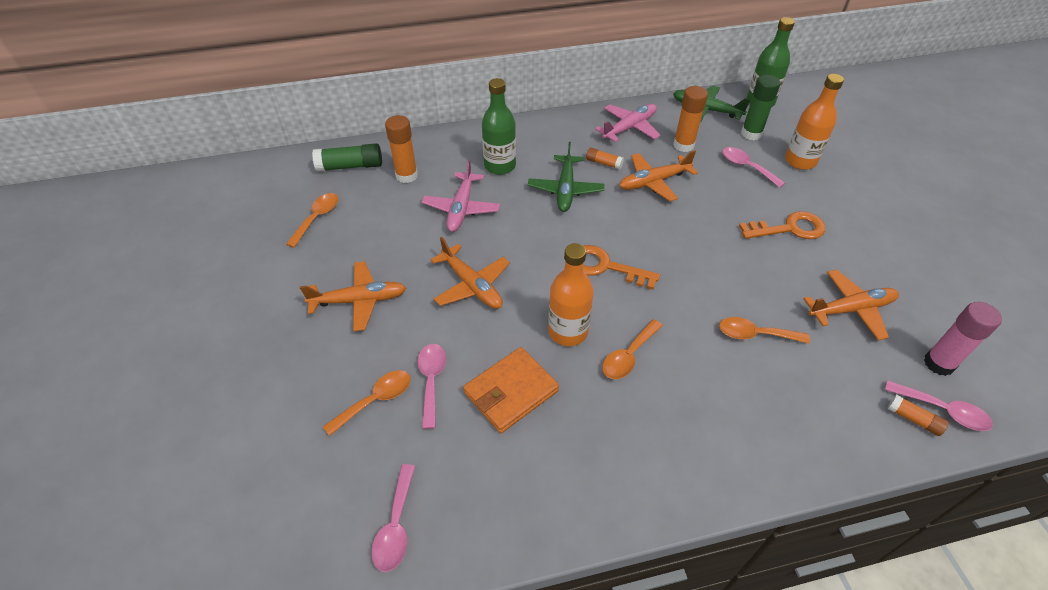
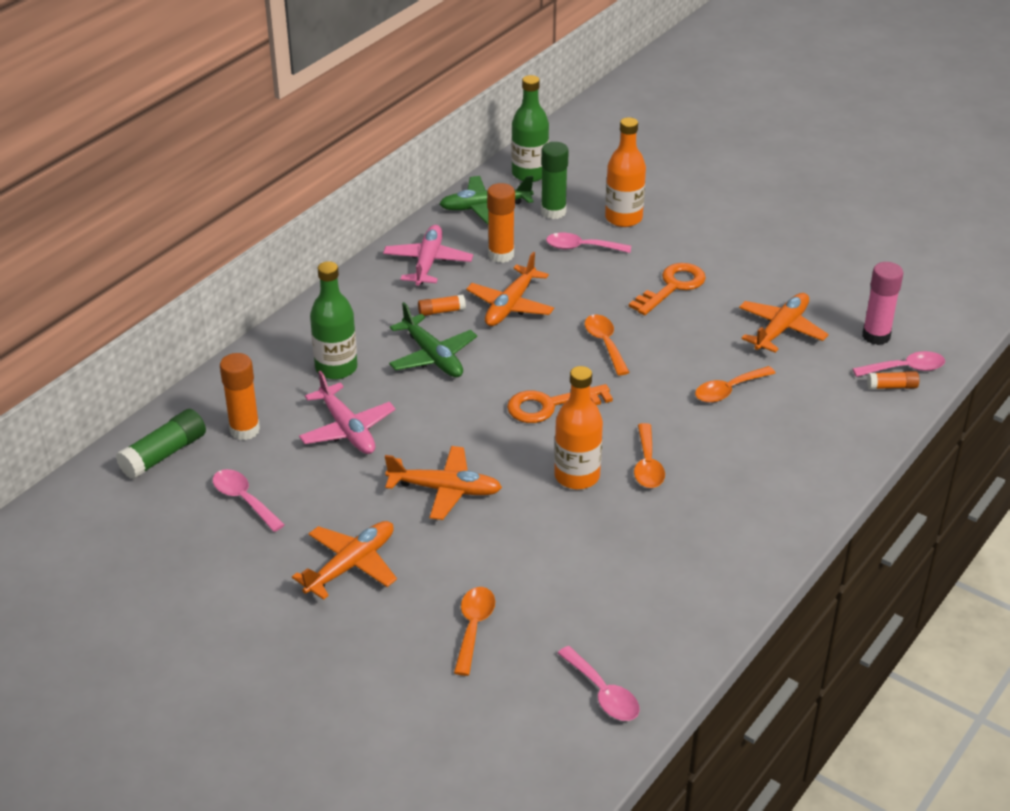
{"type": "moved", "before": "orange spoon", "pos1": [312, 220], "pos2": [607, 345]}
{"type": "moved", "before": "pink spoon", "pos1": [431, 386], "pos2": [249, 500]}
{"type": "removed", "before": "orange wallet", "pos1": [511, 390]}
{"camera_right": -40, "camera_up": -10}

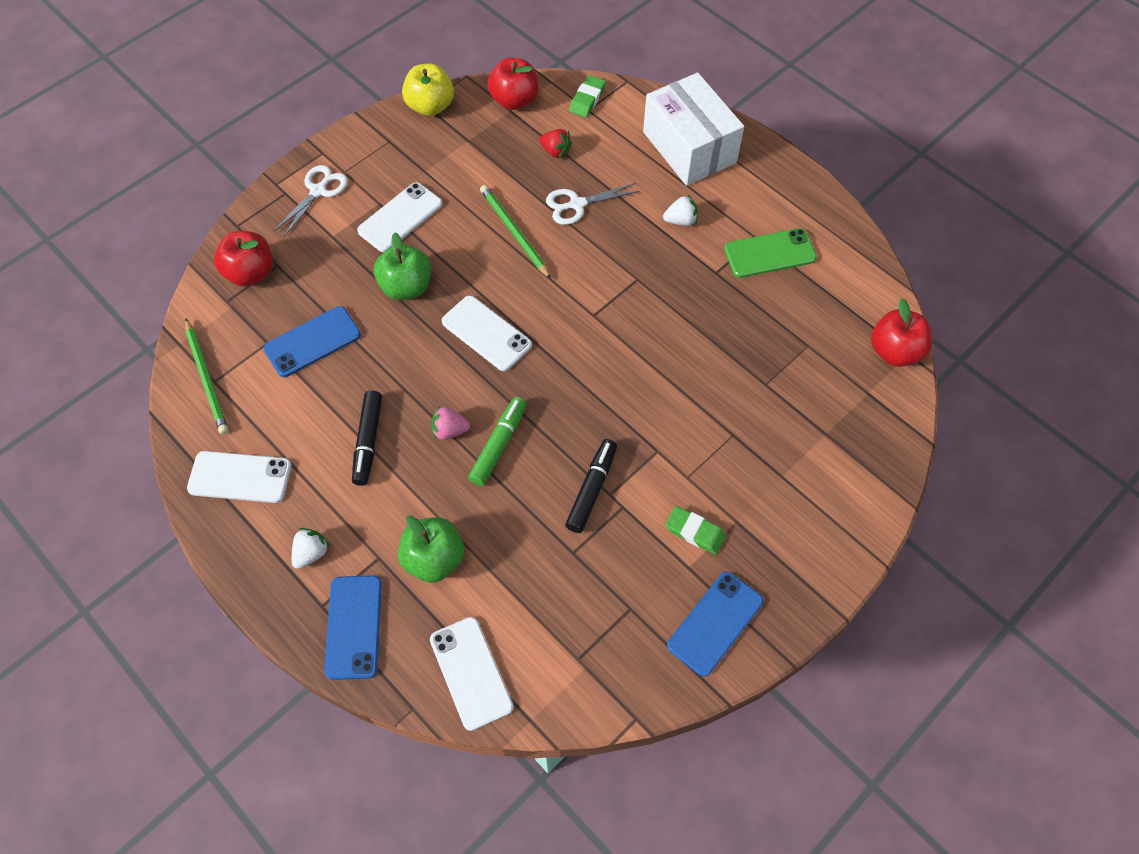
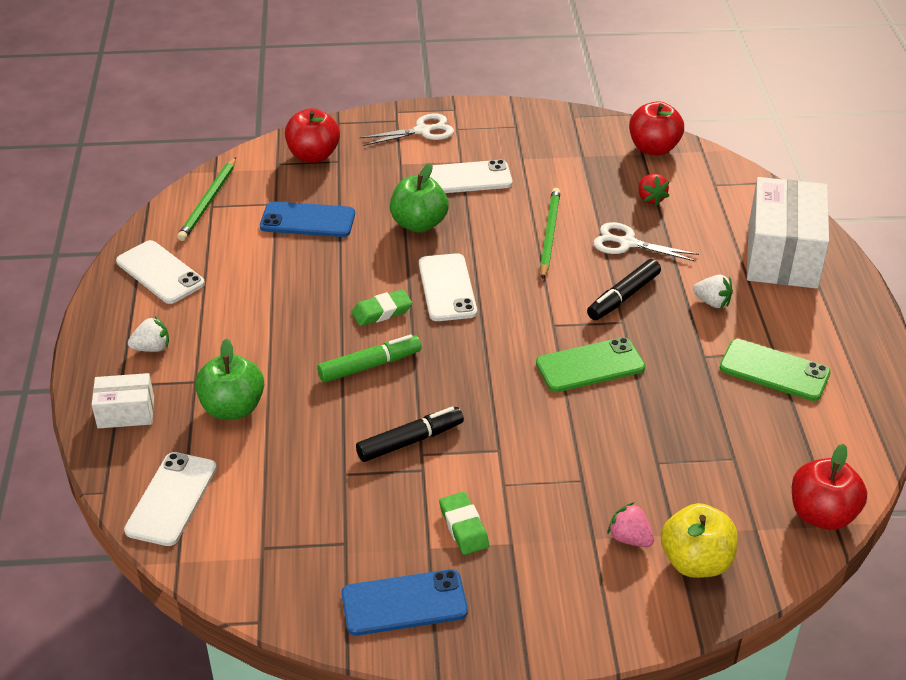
{"type": "moved", "before": "yellow apple", "pos1": [428, 90], "pos2": [699, 540]}
{"type": "moved", "before": "green eraser", "pos1": [587, 96], "pos2": [382, 307]}
{"type": "moved", "before": "black marker", "pos1": [367, 438], "pos2": [624, 289]}
{"type": "moved", "before": "pink strawberry", "pos1": [450, 423], "pos2": [630, 524]}
{"type": "replaced", "before": "blue phone", "after": "white box", "pos1": [353, 627], "pos2": [123, 401]}
{"type": "added", "after": "green phone", "pos2": [590, 364]}
{"camera_right": 40, "camera_up": -20}

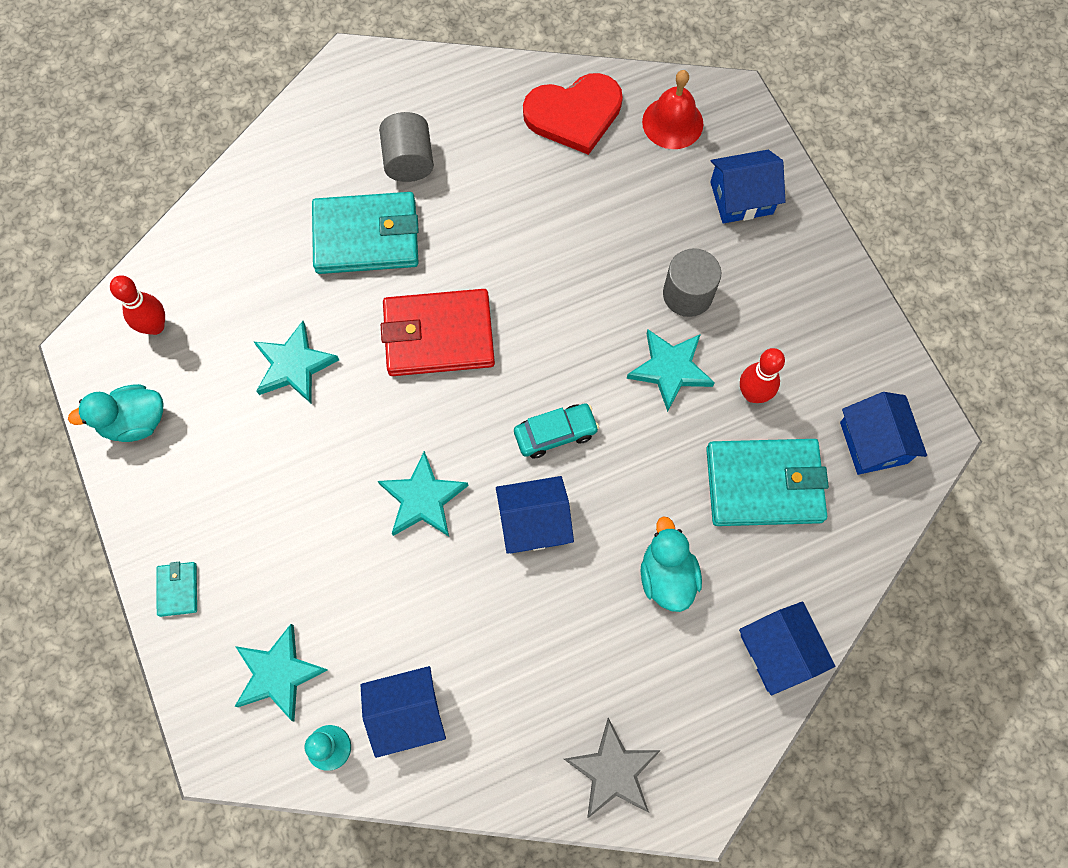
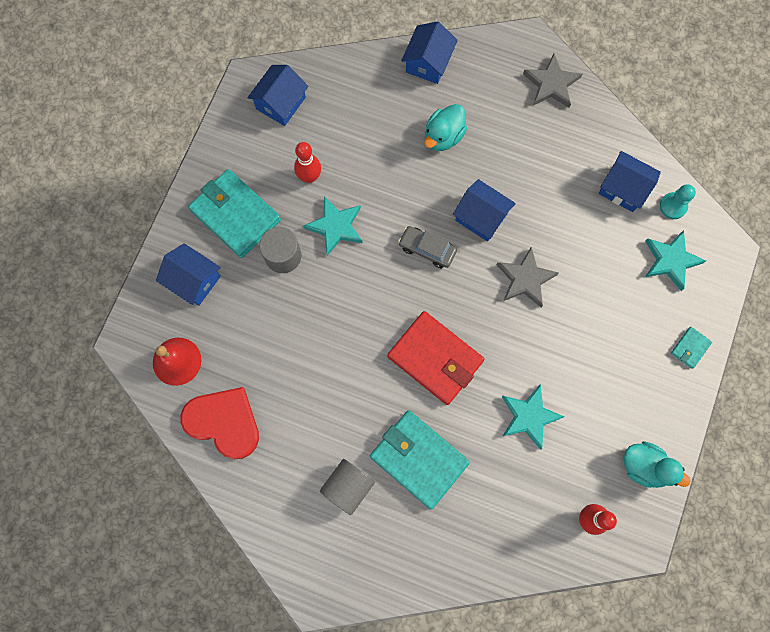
{"type": "recoloured", "before": "turquoise car", "after": "grey car", "pos1": [556, 431], "pos2": [427, 247]}
{"type": "moved", "before": "turquoise wallet", "pos1": [767, 482], "pos2": [234, 213]}
{"type": "recoloured", "before": "turquoise star", "after": "grey star", "pos1": [423, 493], "pos2": [528, 277]}
{"camera_right": -135, "camera_up": 5}

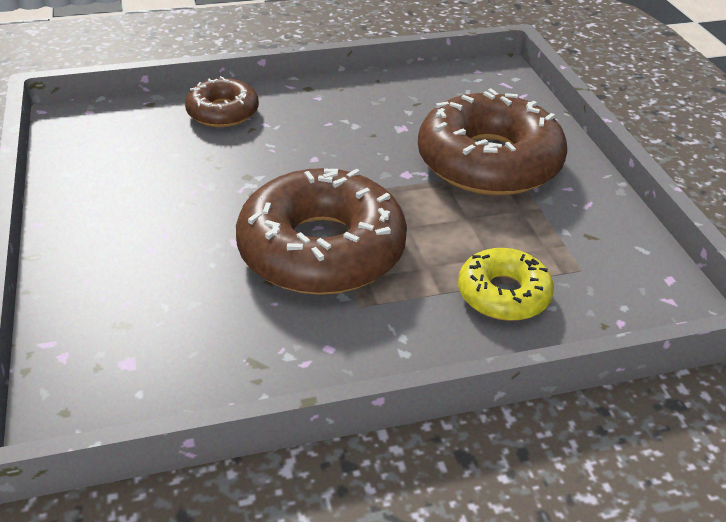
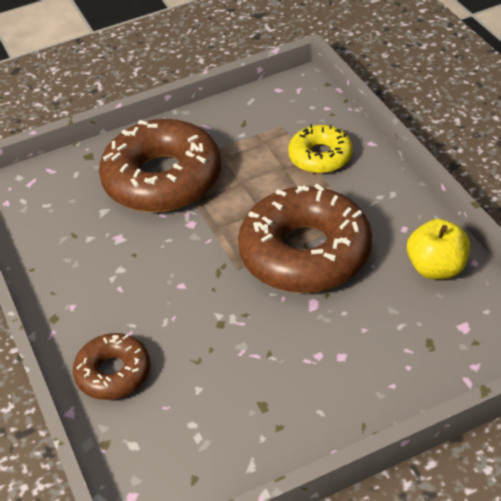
{"type": "added", "after": "yellow apple", "pos2": [438, 249]}
{"camera_right": -95, "camera_up": 5}

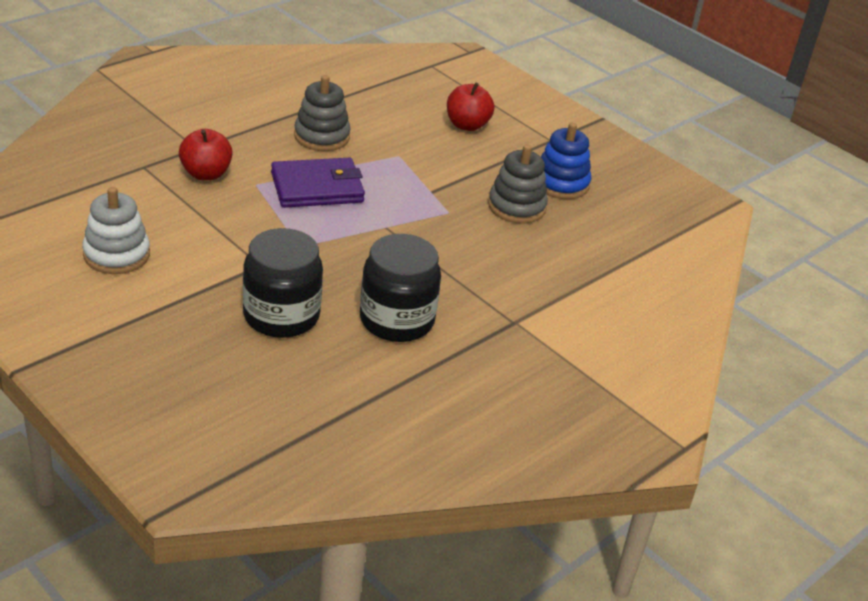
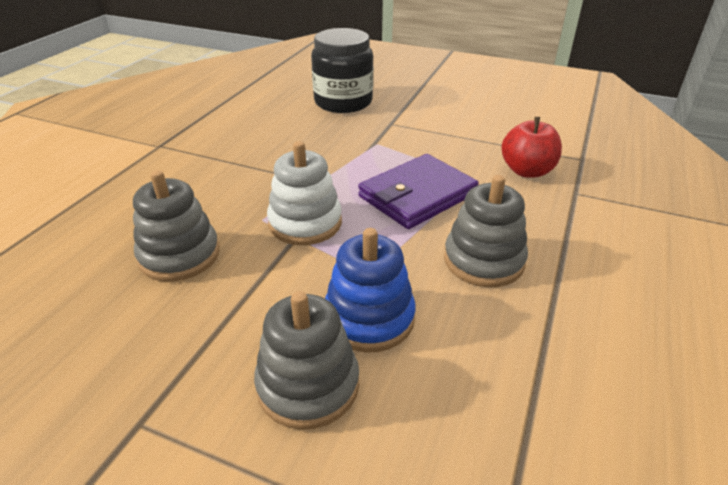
{"type": "replaced", "before": "red apple", "after": "grey stacking toy", "pos1": [470, 107], "pos2": [306, 360]}
{"type": "moved", "before": "blue stacking toy", "pos1": [566, 160], "pos2": [370, 290]}
{"type": "moved", "before": "white stacking toy", "pos1": [116, 230], "pos2": [304, 193]}
{"type": "removed", "before": "black jar", "pos1": [400, 288]}
{"camera_right": 160, "camera_up": 0}

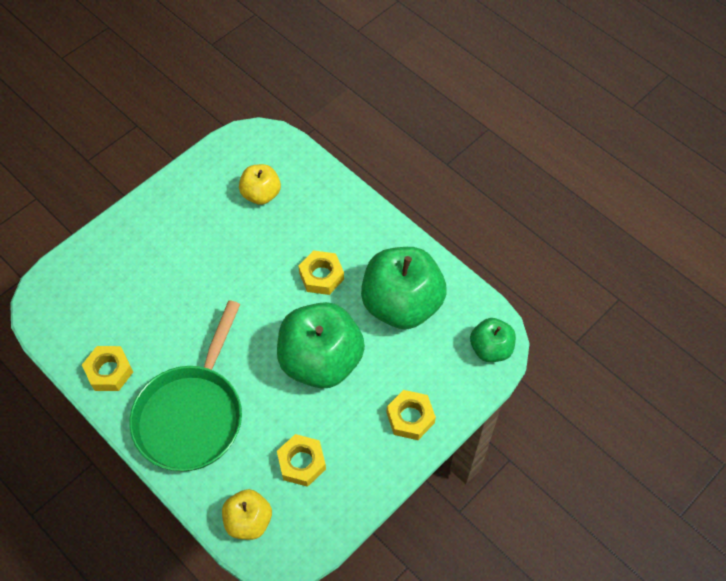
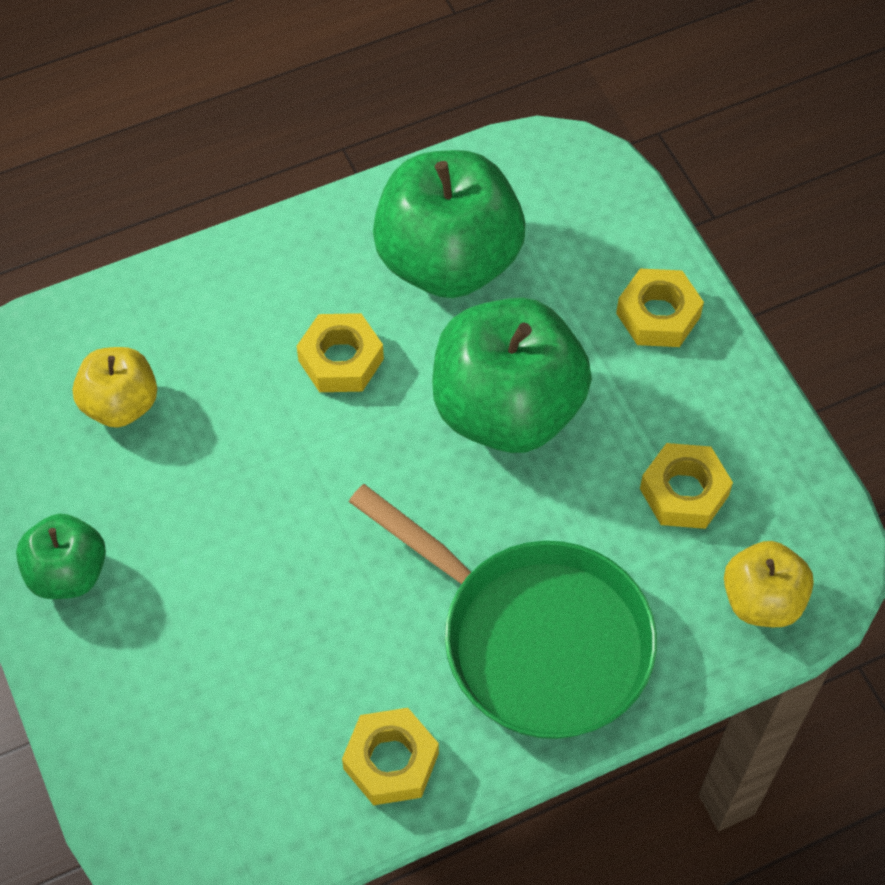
{"type": "moved", "before": "green apple", "pos1": [493, 340], "pos2": [61, 556]}
{"camera_right": -70, "camera_up": 0}

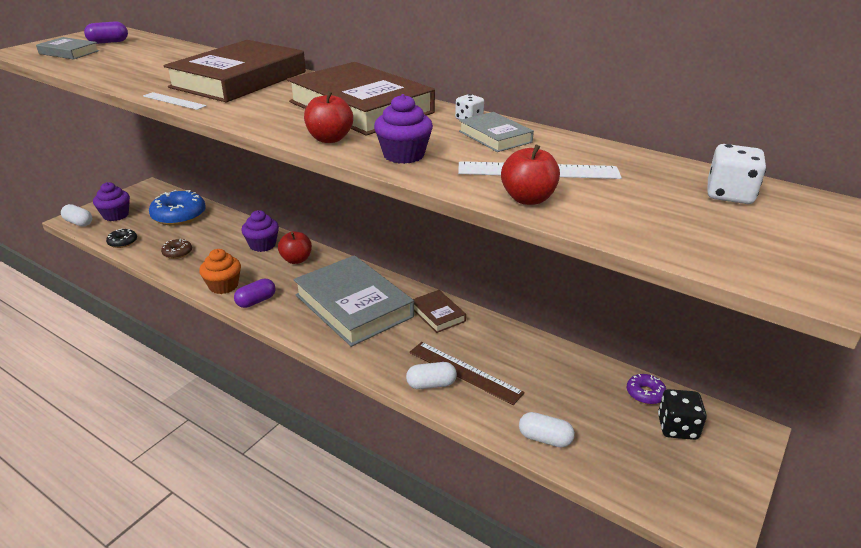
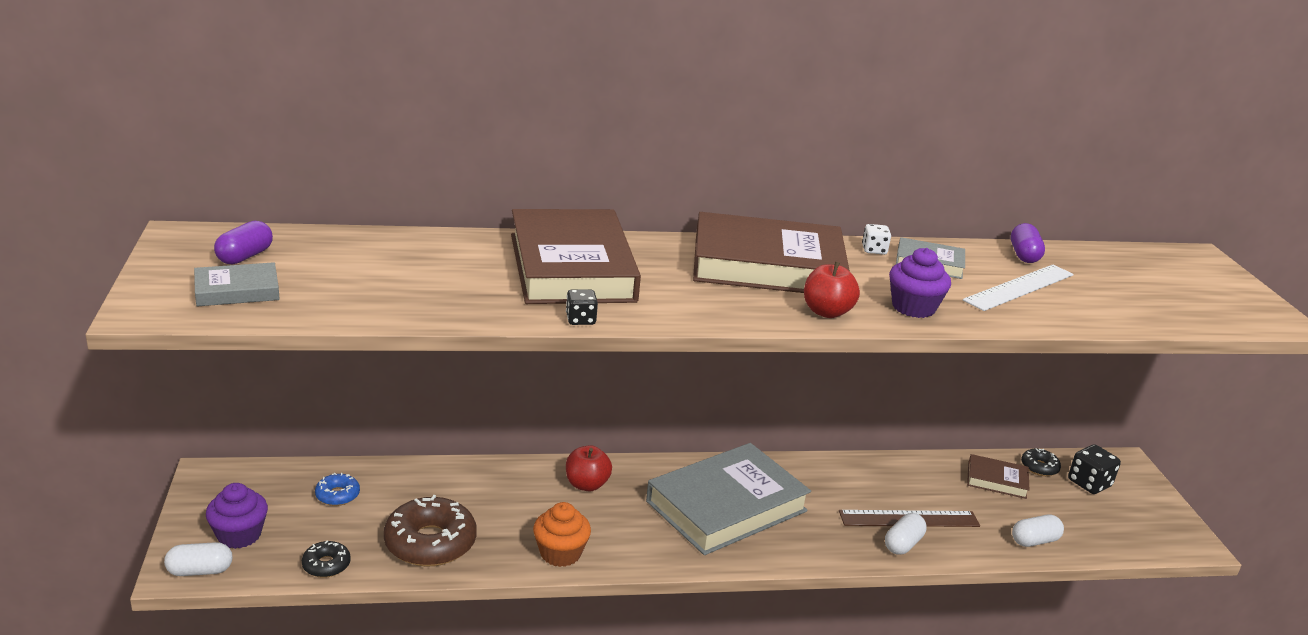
{"type": "replaced", "before": "white ruler", "after": "black dice", "pos1": [175, 101], "pos2": [582, 307]}
{"type": "removed", "before": "red apple", "pos1": [530, 174]}
{"type": "removed", "before": "white dice", "pos1": [737, 174]}
{"type": "resized", "before": "blue donut", "pos1": [177, 207], "pos2": [337, 489], "scale": 0.5}
{"type": "removed", "before": "purple cupcake", "pos1": [260, 231]}
{"type": "resized", "before": "brown donut", "pos1": [176, 249], "pos2": [430, 530], "scale": 2.01}
{"type": "turned", "before": "grey book", "pos1": [353, 301], "pos2": [728, 499], "turn": -45}
{"type": "moved", "before": "purple capsule", "pos1": [255, 293], "pos2": [1028, 243]}
{"type": "moved", "before": "brown book", "pos1": [439, 311], "pos2": [998, 476]}
{"type": "recoloured", "before": "purple donut", "after": "black donut", "pos1": [646, 389], "pos2": [1041, 462]}
{"camera_right": -45, "camera_up": -5}

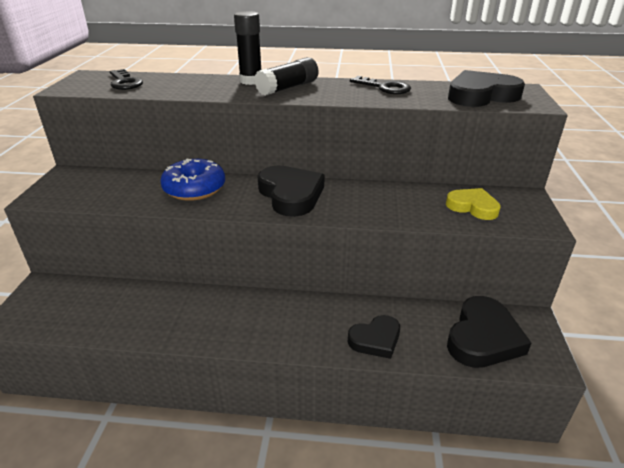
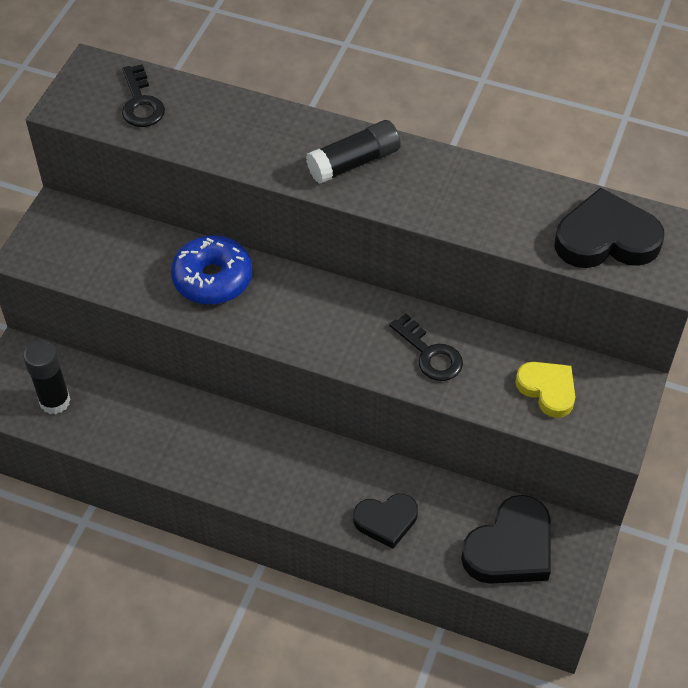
{"type": "moved", "before": "black glue stick", "pos1": [247, 48], "pos2": [47, 377]}
{"type": "moved", "before": "black key", "pos1": [380, 85], "pos2": [426, 347]}
{"type": "removed", "before": "black heart", "pos1": [291, 191]}
{"camera_right": 15, "camera_up": 20}

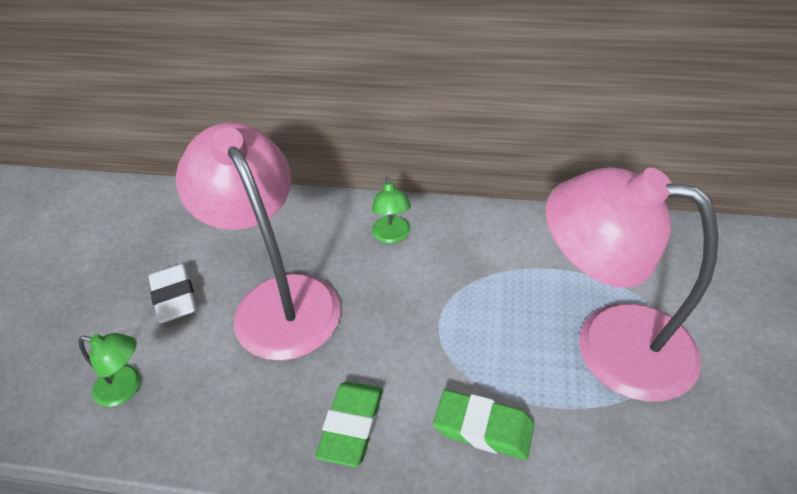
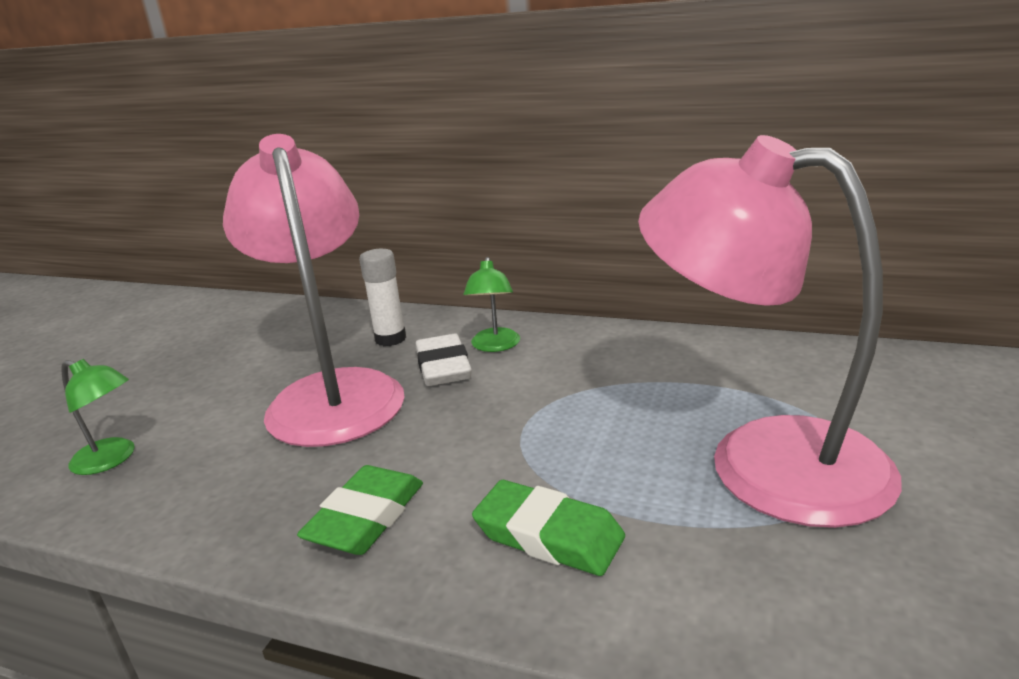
{"type": "moved", "before": "white eraser", "pos1": [173, 293], "pos2": [444, 360]}
{"type": "added", "after": "white glue stick", "pos2": [382, 297]}
{"camera_right": 10, "camera_up": -20}

